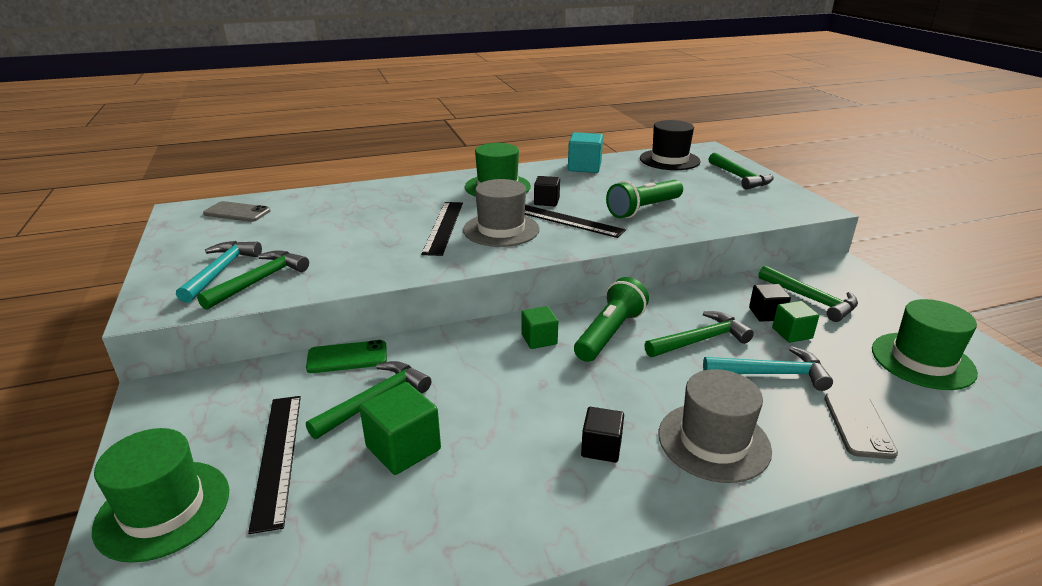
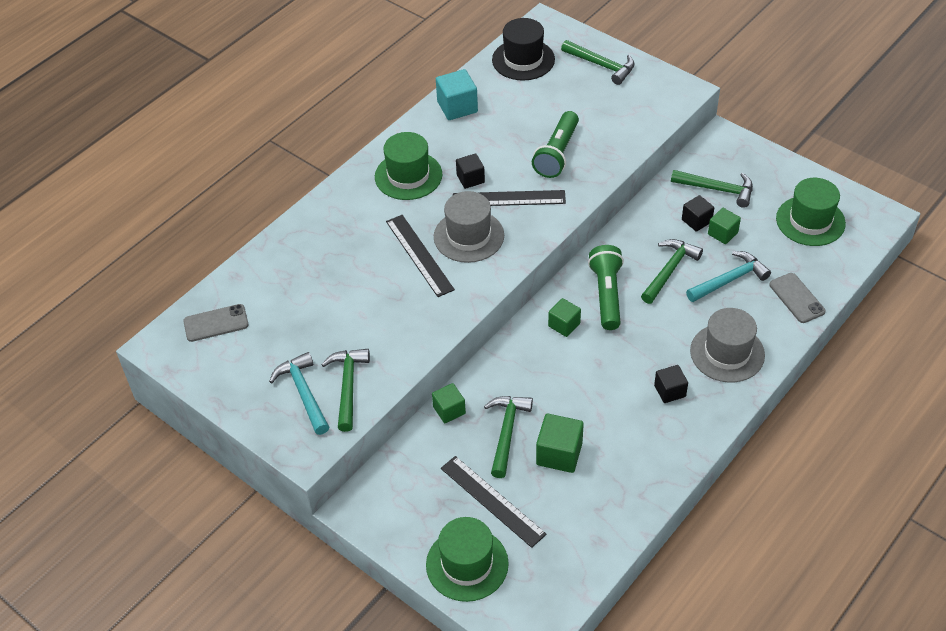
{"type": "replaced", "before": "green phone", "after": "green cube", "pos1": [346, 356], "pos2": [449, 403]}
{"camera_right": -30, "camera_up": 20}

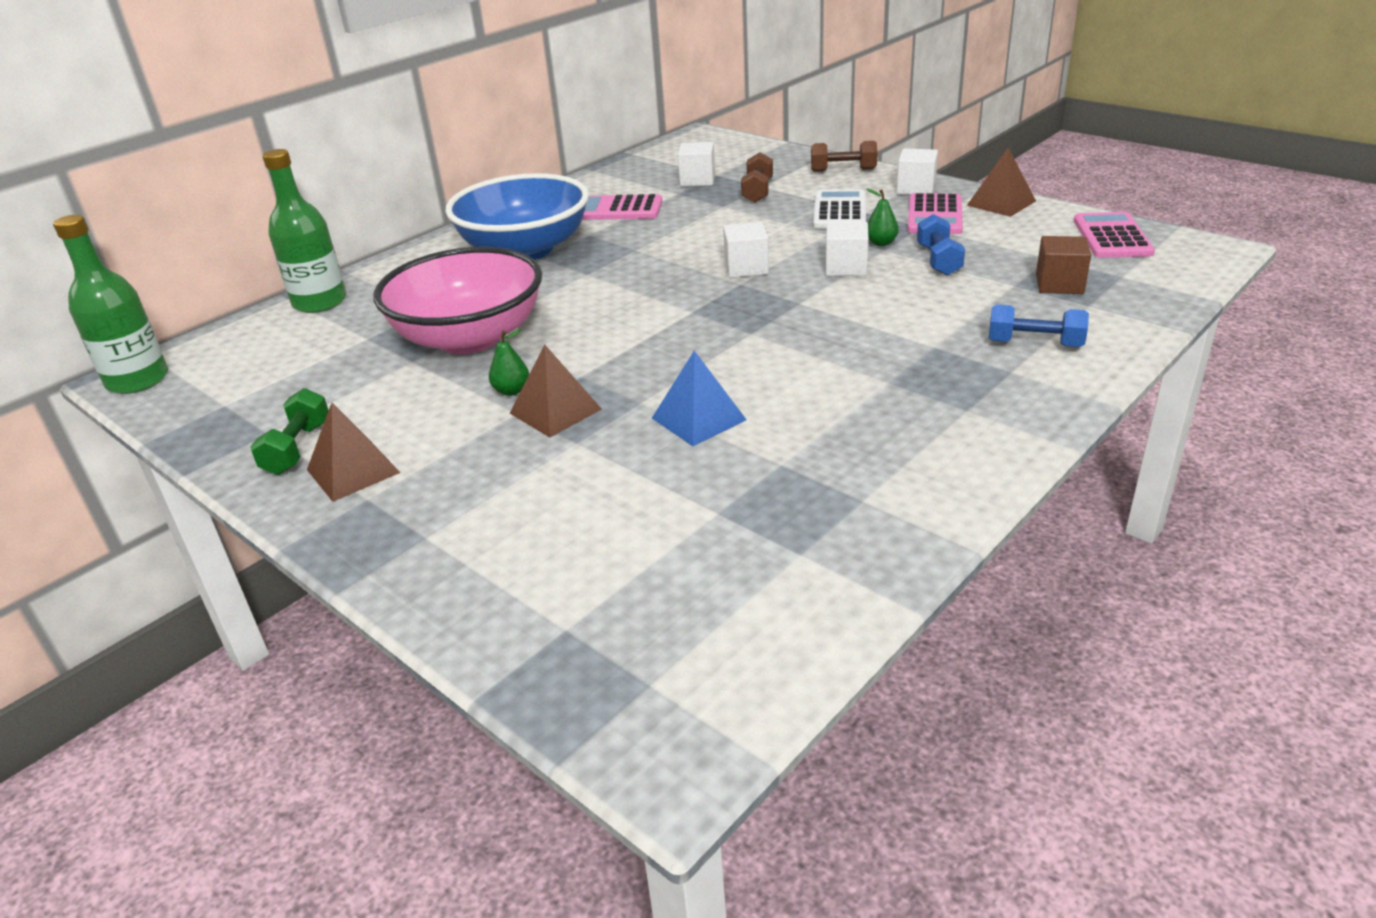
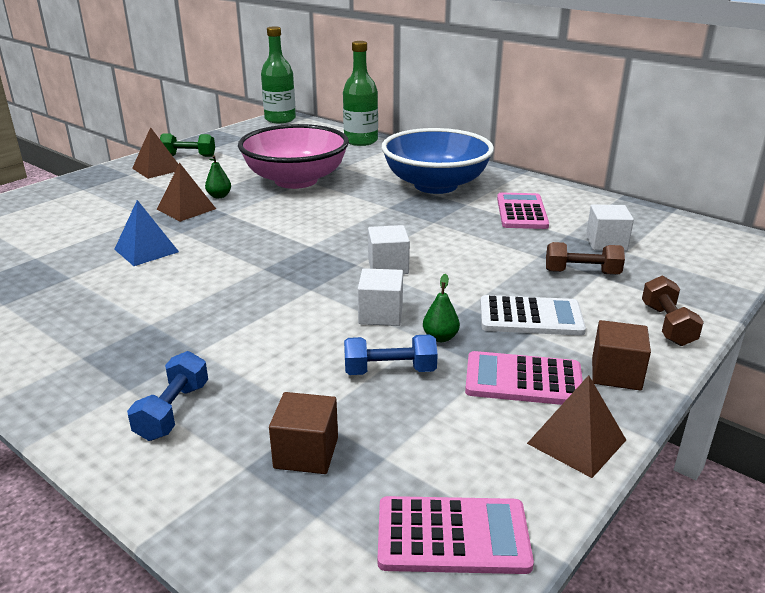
{"type": "recoloured", "before": "white cube", "after": "brown cube", "pos1": [917, 171], "pos2": [621, 355]}
{"camera_right": 85, "camera_up": -5}

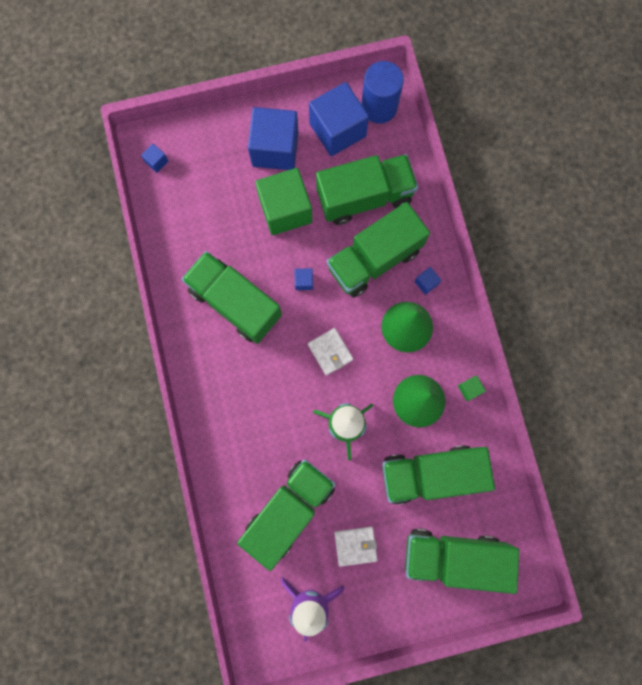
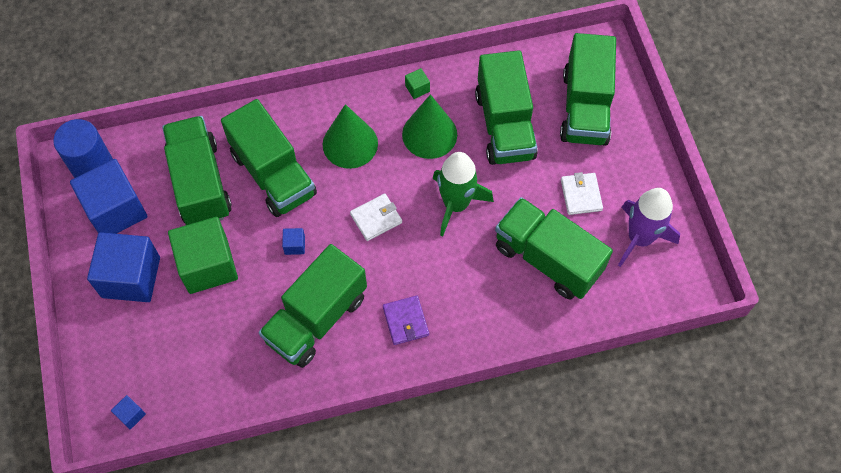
{"type": "removed", "before": "blue cube", "pos1": [427, 281]}
{"type": "added", "after": "purple wallet", "pos2": [406, 320]}
{"camera_right": -90, "camera_up": -15}

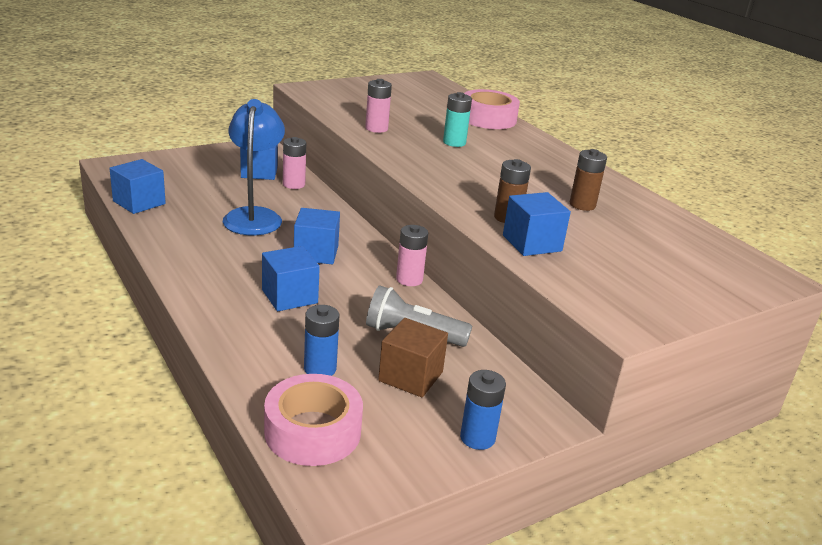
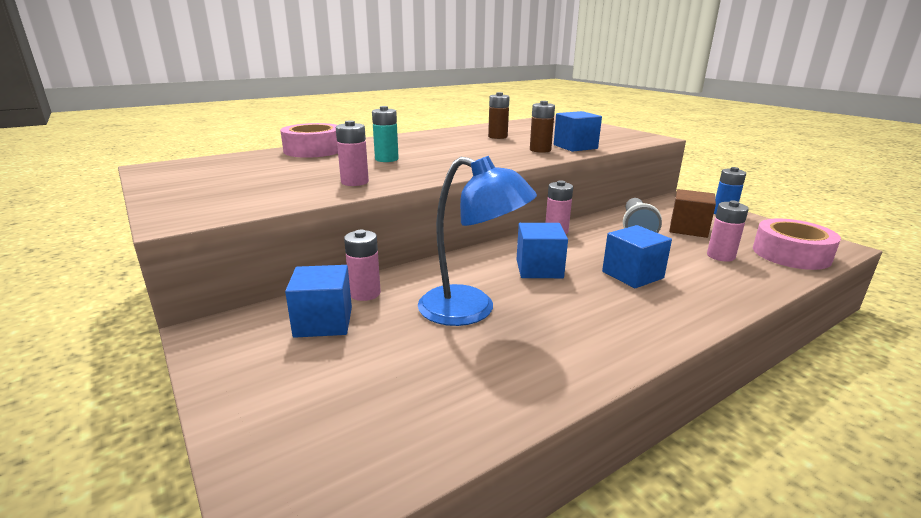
{"type": "turned", "before": "blue lamp", "pos1": [254, 167], "pos2": [477, 241], "turn": -150}
{"type": "removed", "before": "blue cube", "pos1": [137, 186]}
{"type": "recoloured", "before": "blue battery", "after": "pink battery", "pos1": [322, 340], "pos2": [728, 231]}
{"camera_right": -90, "camera_up": -5}

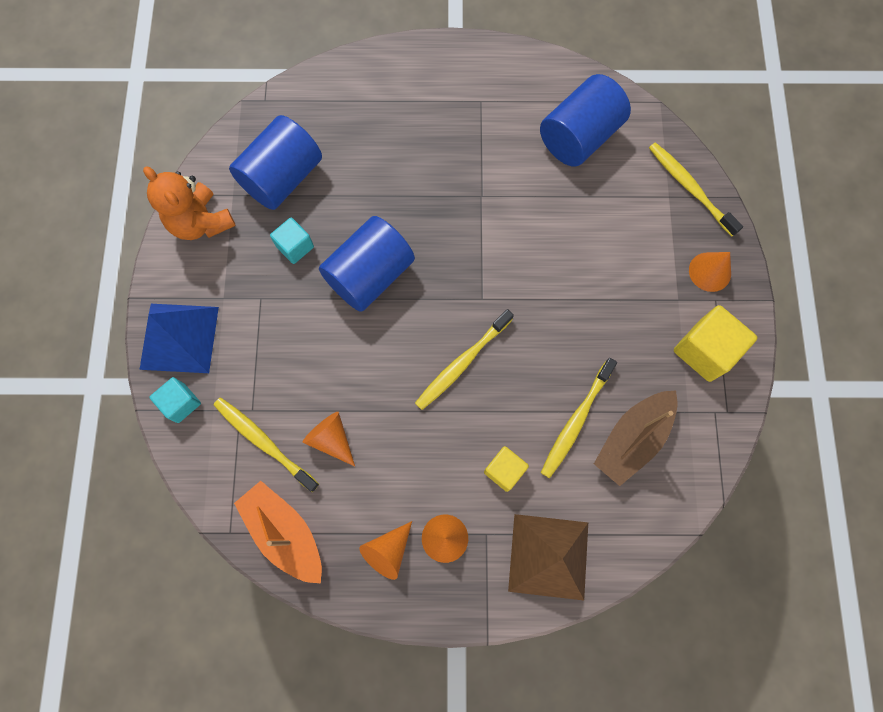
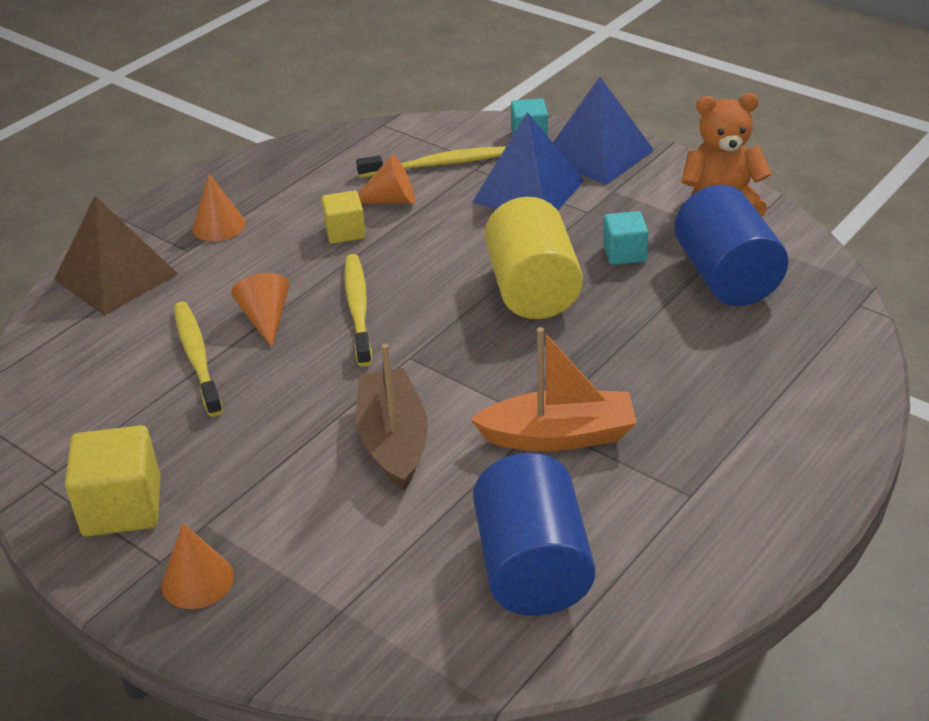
{"type": "removed", "before": "yellow toothbrush", "pos1": [696, 189]}
{"type": "recoloured", "before": "blue cylinder", "after": "yellow cylinder", "pos1": [367, 264], "pos2": [533, 258]}
{"type": "moved", "before": "brown boat", "pos1": [636, 438], "pos2": [392, 417]}
{"type": "moved", "before": "yellow cube", "pos1": [506, 469], "pos2": [344, 217]}
{"type": "moved", "before": "orange boat", "pos1": [278, 532], "pos2": [553, 389]}
{"type": "moved", "before": "orange cone", "pos1": [385, 550], "pos2": [260, 310]}
{"type": "added", "after": "blue pyramid", "pos2": [528, 161]}
{"camera_right": 130, "camera_up": -35}

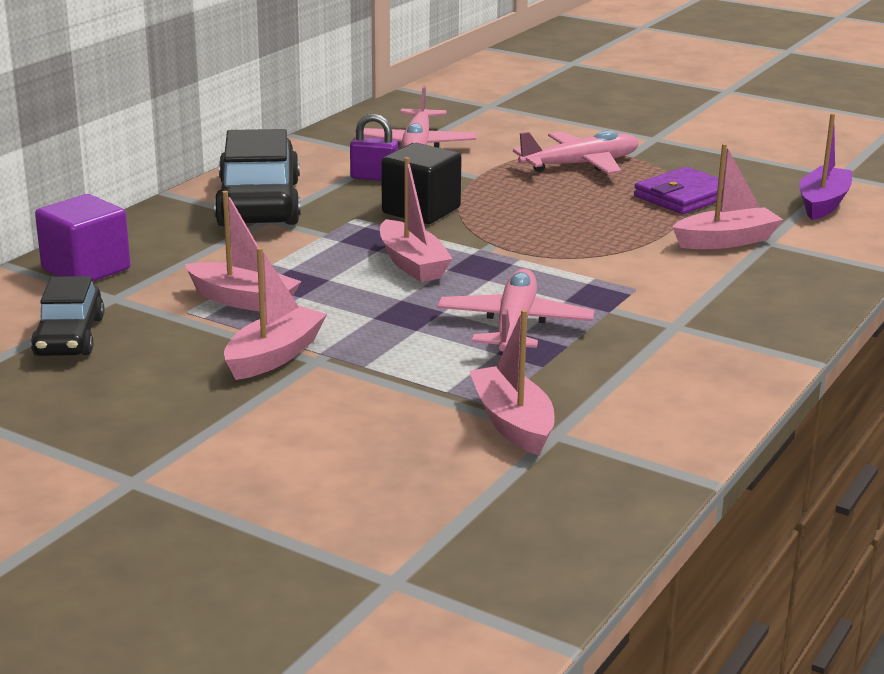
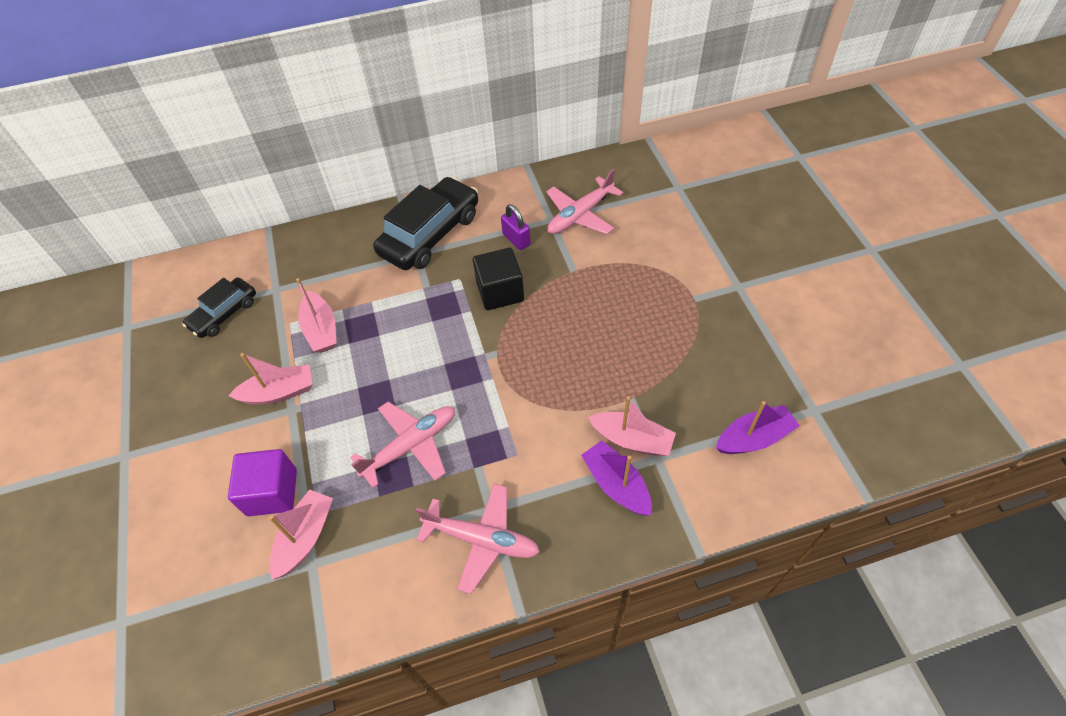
{"type": "moved", "before": "pink plane", "pos1": [576, 152], "pos2": [478, 539]}
{"type": "removed", "before": "pink boat", "pos1": [416, 219]}
{"type": "removed", "before": "purple wallet", "pos1": [679, 190]}
{"type": "moved", "before": "purple cube", "pos1": [82, 238], "pos2": [262, 482]}
{"type": "added", "after": "purple boat", "pos2": [616, 477]}
{"camera_right": 45, "camera_up": 30}

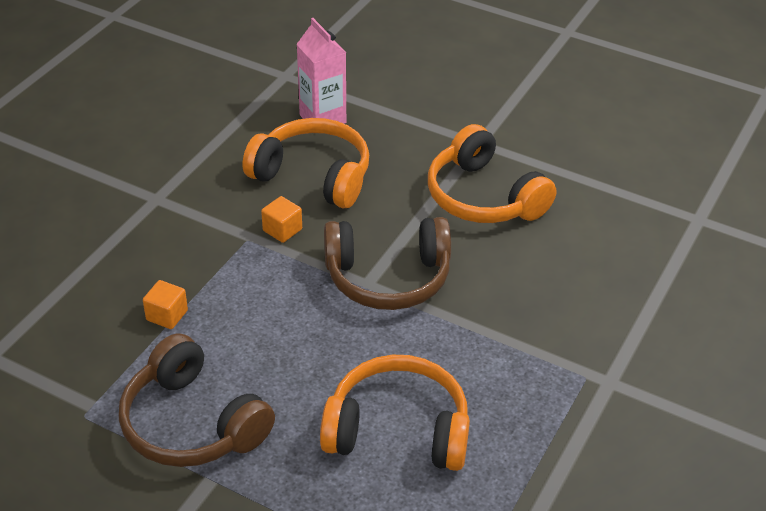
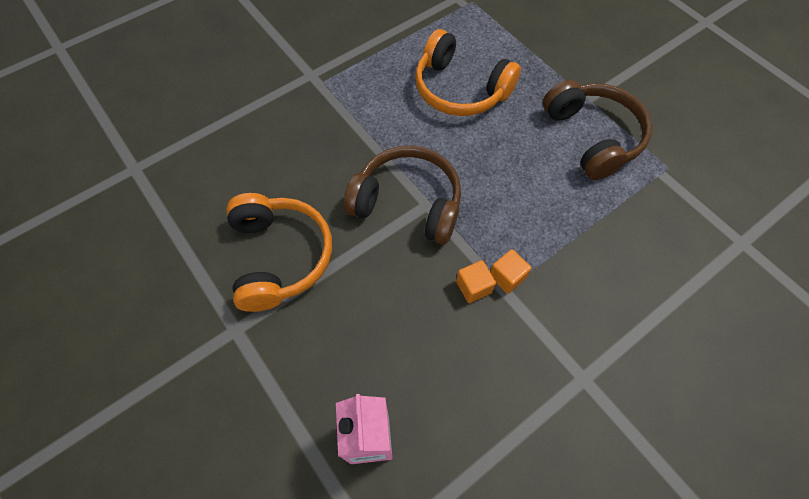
{"type": "removed", "before": "orange headphones", "pos1": [305, 163]}
{"type": "moved", "before": "orange cube", "pos1": [165, 304], "pos2": [511, 271]}
{"camera_right": -155, "camera_up": 20}

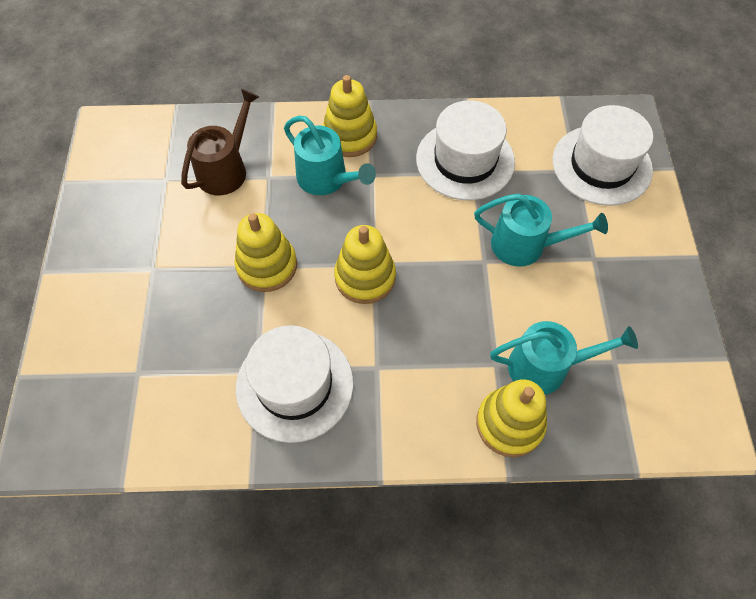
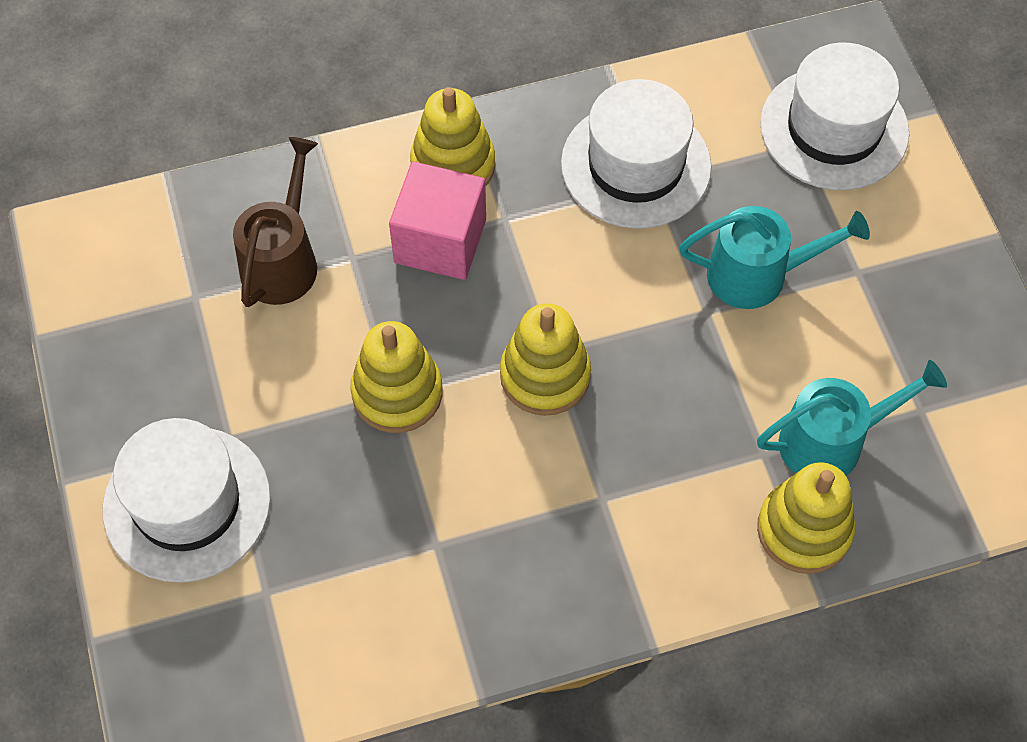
{"type": "replaced", "before": "turquoise watering can", "after": "pink cube", "pos1": [330, 155], "pos2": [437, 220]}
{"type": "moved", "before": "white hat", "pos1": [295, 384], "pos2": [187, 500]}
{"camera_right": -15, "camera_up": 0}

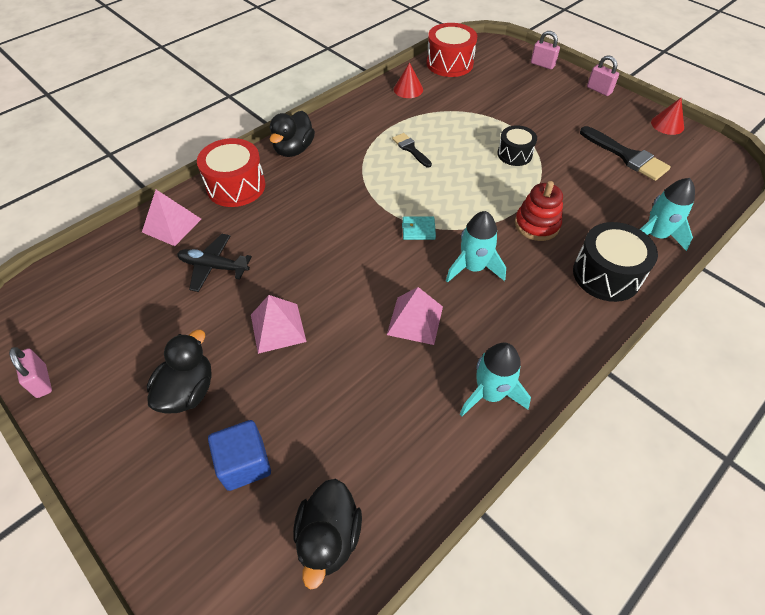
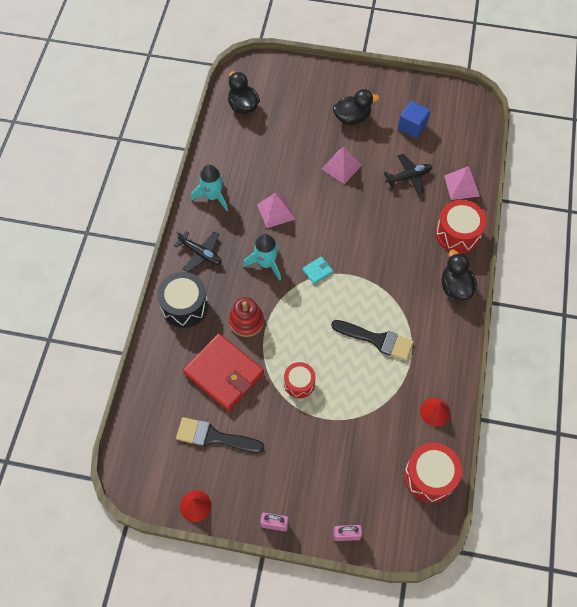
{"type": "recoloured", "before": "black drum", "after": "red drum", "pos1": [517, 145], "pos2": [300, 380]}
{"type": "resized", "before": "black brush", "pos1": [412, 150], "pos2": [372, 340], "scale": 1.71}
{"type": "removed", "before": "turquoise rocket", "pos1": [667, 214]}
{"type": "turned", "before": "black duck", "pos1": [179, 372], "pos2": [356, 107], "turn": -90}
{"type": "removed", "before": "pink padlock", "pos1": [30, 372]}
{"type": "moved", "before": "blue cube", "pos1": [239, 455], "pos2": [414, 119]}
{"type": "added", "after": "black plane", "pos2": [198, 251]}
{"type": "added", "after": "red wallet", "pos2": [223, 372]}
{"camera_right": 145, "camera_up": 10}

